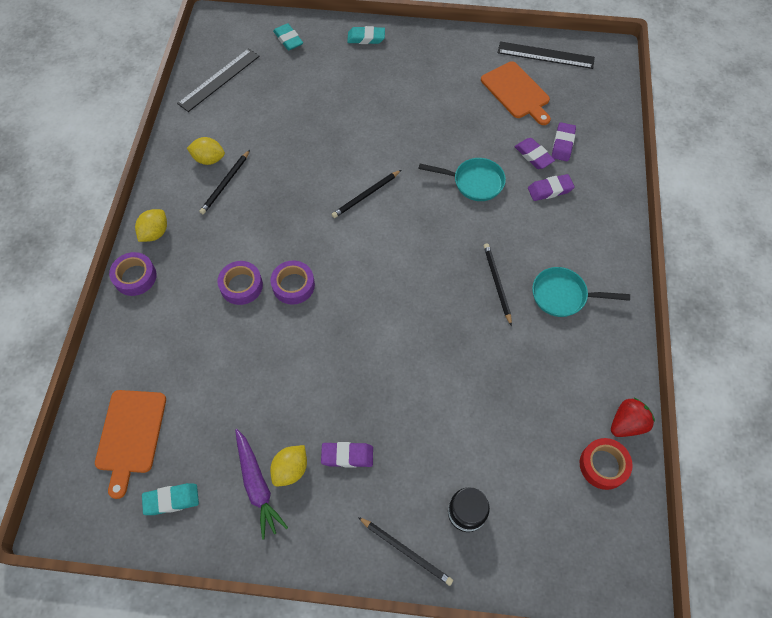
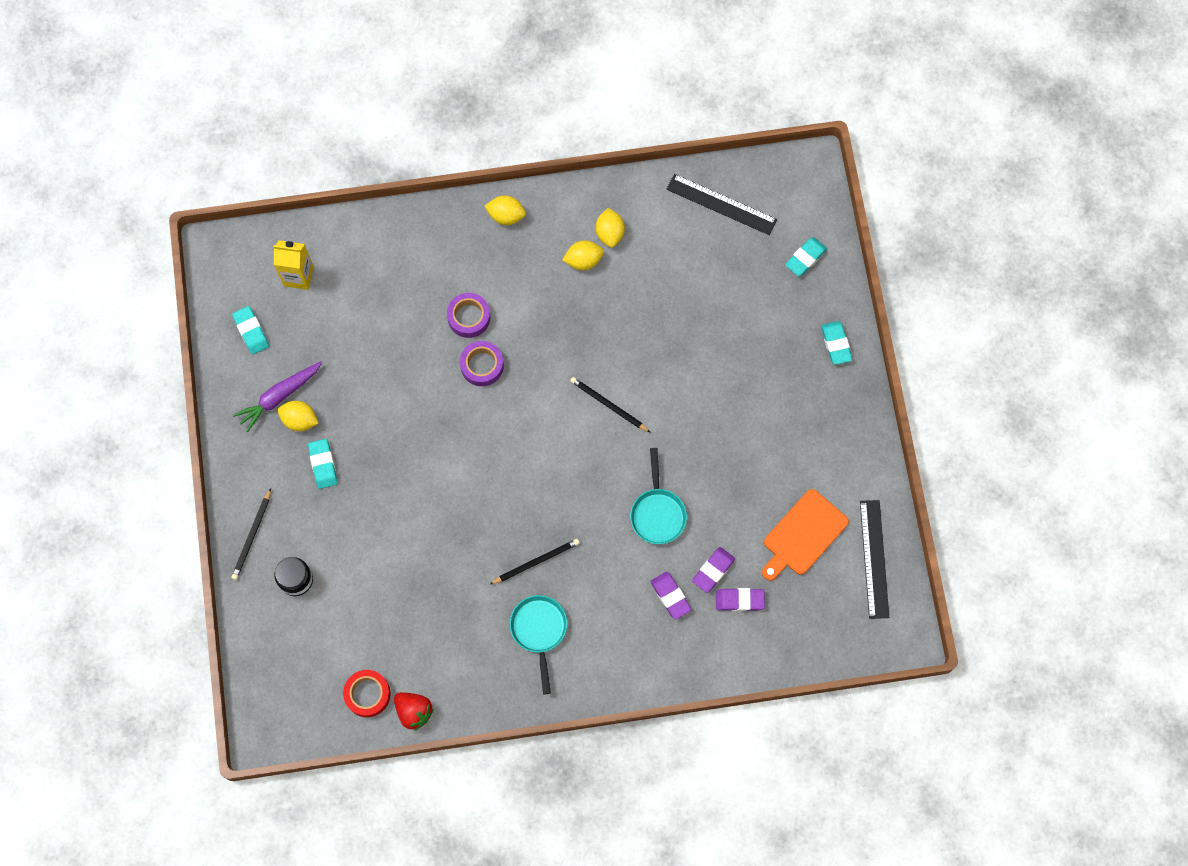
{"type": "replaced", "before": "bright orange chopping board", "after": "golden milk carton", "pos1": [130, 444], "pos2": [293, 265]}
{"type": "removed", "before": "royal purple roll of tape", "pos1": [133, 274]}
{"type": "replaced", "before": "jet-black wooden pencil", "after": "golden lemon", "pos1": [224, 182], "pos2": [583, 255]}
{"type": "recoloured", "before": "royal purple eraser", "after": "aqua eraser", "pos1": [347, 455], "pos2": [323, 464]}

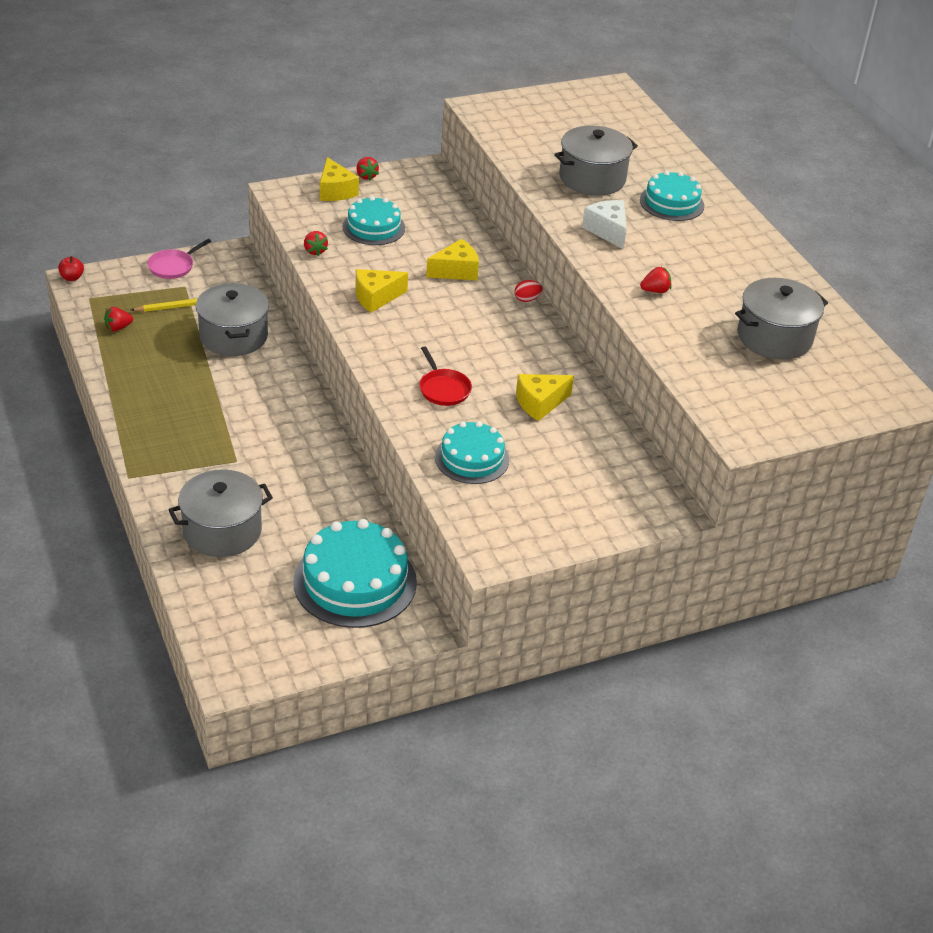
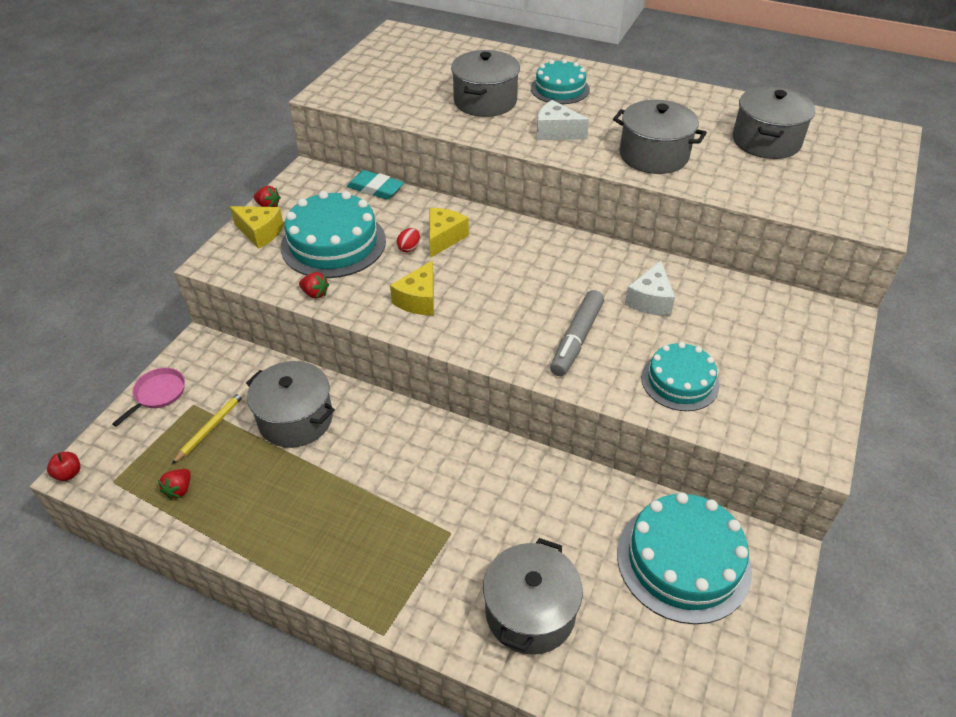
{"type": "turned", "before": "rose-pink frying pan", "pos1": [179, 259], "pos2": [148, 397], "turn": -150}
{"type": "resized", "before": "aqua cake", "pos1": [374, 220], "pos2": [333, 234], "scale": 1.62}
{"type": "replaced", "before": "scarlet frying pan", "after": "grey marker pen", "pos1": [445, 376], "pos2": [577, 333]}
{"type": "moved", "before": "scarlet egg", "pos1": [528, 291], "pos2": [408, 240]}
{"type": "recoloured", "before": "golden piece of cheese", "after": "white piece of cheese", "pos1": [545, 397], "pos2": [650, 288]}
{"type": "replaced", "before": "scarlet strawberry", "after": "grey pot", "pos1": [655, 280], "pos2": [660, 137]}
{"type": "added", "after": "aqua eraser", "pos2": [375, 184]}

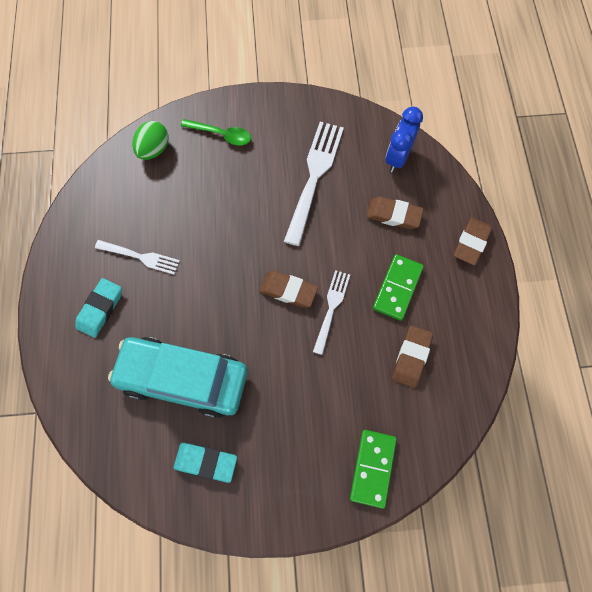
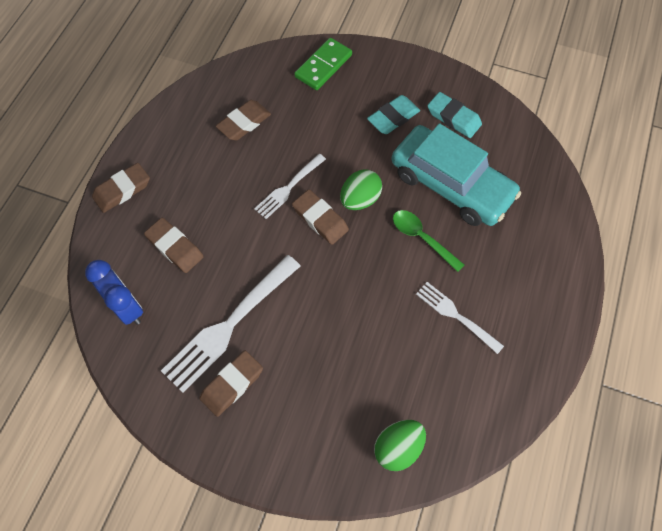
{"type": "moved", "before": "aqua eraser", "pos1": [98, 308], "pos2": [393, 114]}
{"type": "moved", "before": "emerald teaspoon", "pos1": [216, 132], "pos2": [428, 241]}
{"type": "removed", "before": "emerald domino piece", "pos1": [398, 287]}
{"type": "turned", "before": "royal blue clock", "pos1": [404, 140], "pos2": [114, 292], "turn": -90}
{"type": "added", "after": "dark brown eraser", "pos2": [231, 383]}
{"type": "added", "after": "emerald egg", "pos2": [361, 189]}

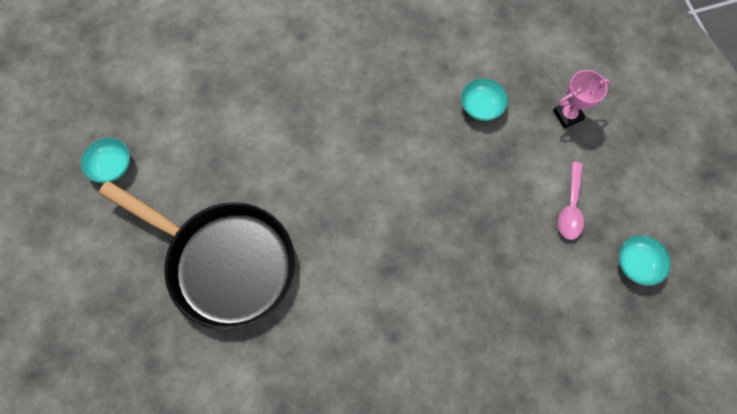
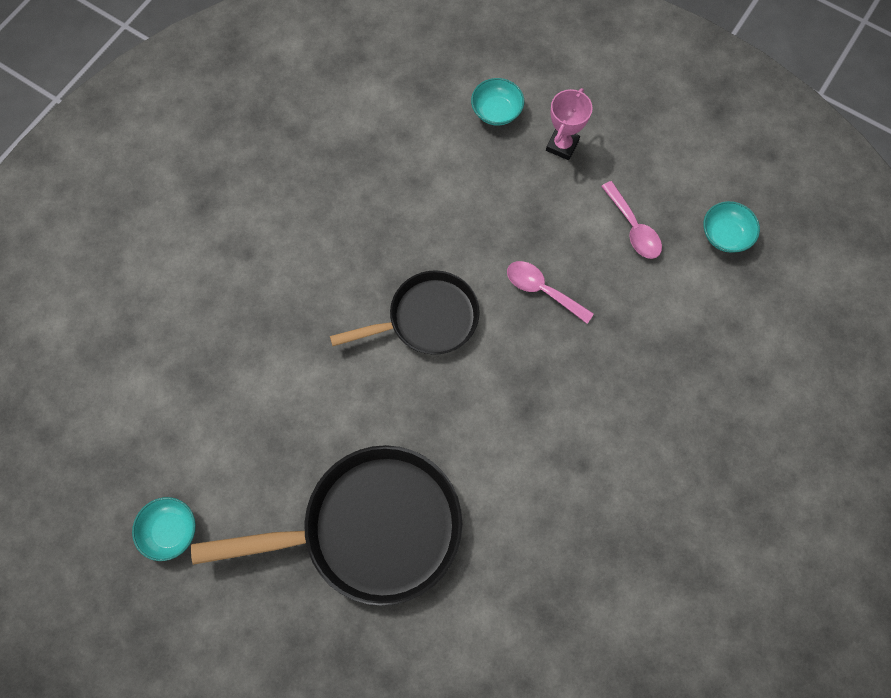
{"type": "moved", "before": "aqua deep dish", "pos1": [484, 99], "pos2": [497, 102]}
{"type": "added", "after": "jet-black frying pan", "pos2": [405, 312]}
{"type": "added", "after": "rose-pink teaspoon", "pos2": [550, 292]}

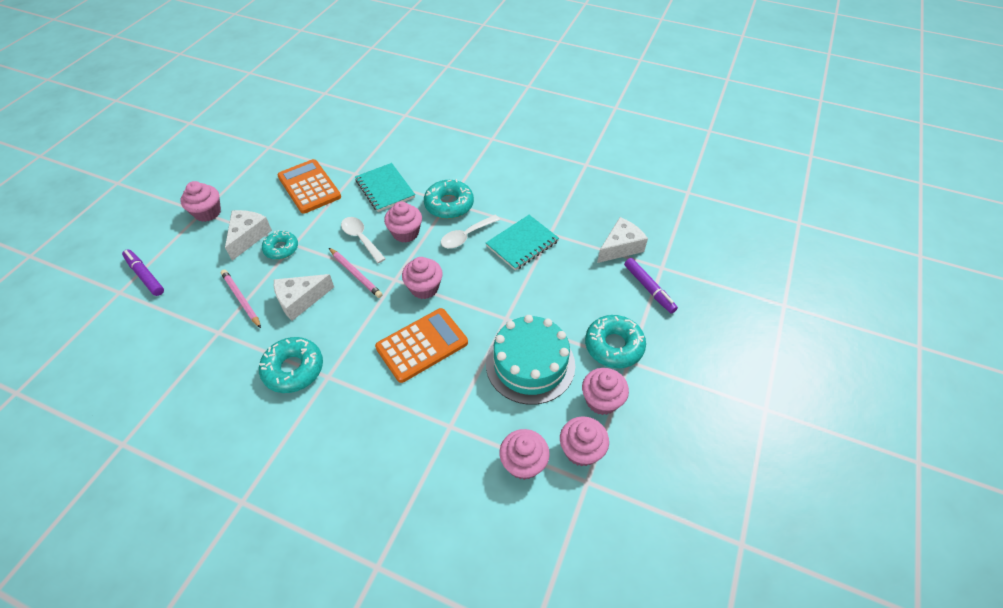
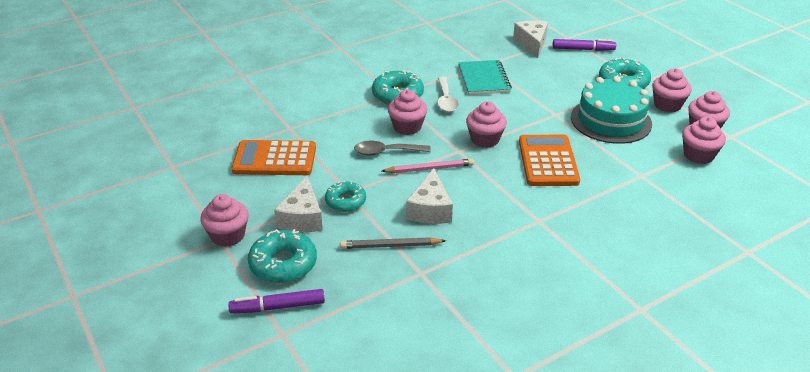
{"type": "recoloured", "before": "rose-pink wooden pencil", "after": "grey wooden pencil", "pos1": [241, 299], "pos2": [393, 243]}
{"type": "turned", "before": "white piece of cheese", "pos1": [248, 235], "pos2": [298, 204], "turn": -135}
{"type": "moved", "before": "aqua glazed donut", "pos1": [291, 365], "pos2": [282, 256]}
{"type": "recoloured", "before": "white teaspoon", "after": "grey teaspoon", "pos1": [363, 240], "pos2": [392, 148]}
{"type": "removed", "before": "aqua notebook", "pos1": [385, 187]}

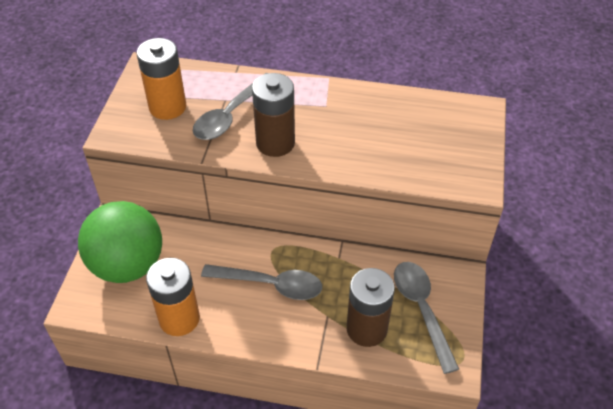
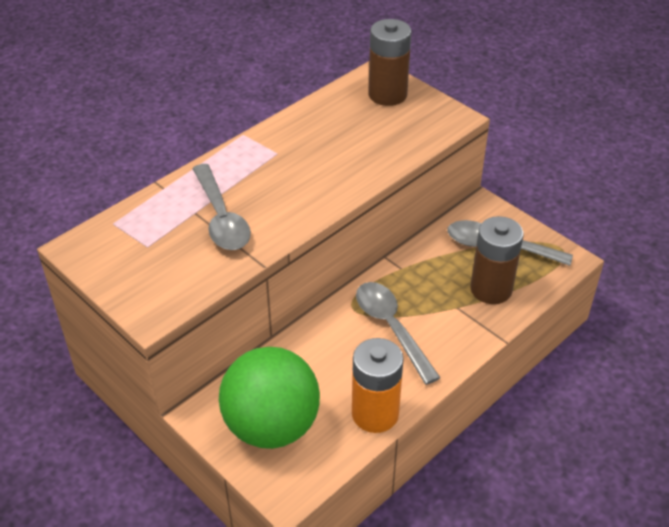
{"type": "removed", "before": "bright orange AA battery", "pos1": [161, 79]}
{"type": "turned", "before": "grey teaspoon", "pos1": [261, 282], "pos2": [398, 333], "turn": -75}
{"type": "moved", "before": "dark brown AA battery", "pos1": [273, 115], "pos2": [389, 62]}

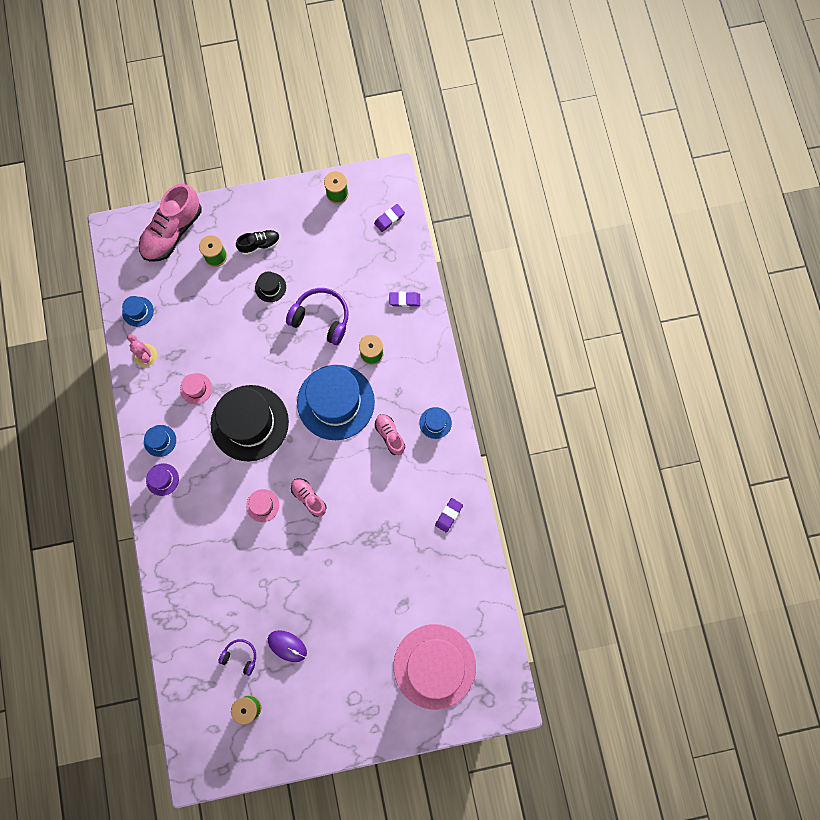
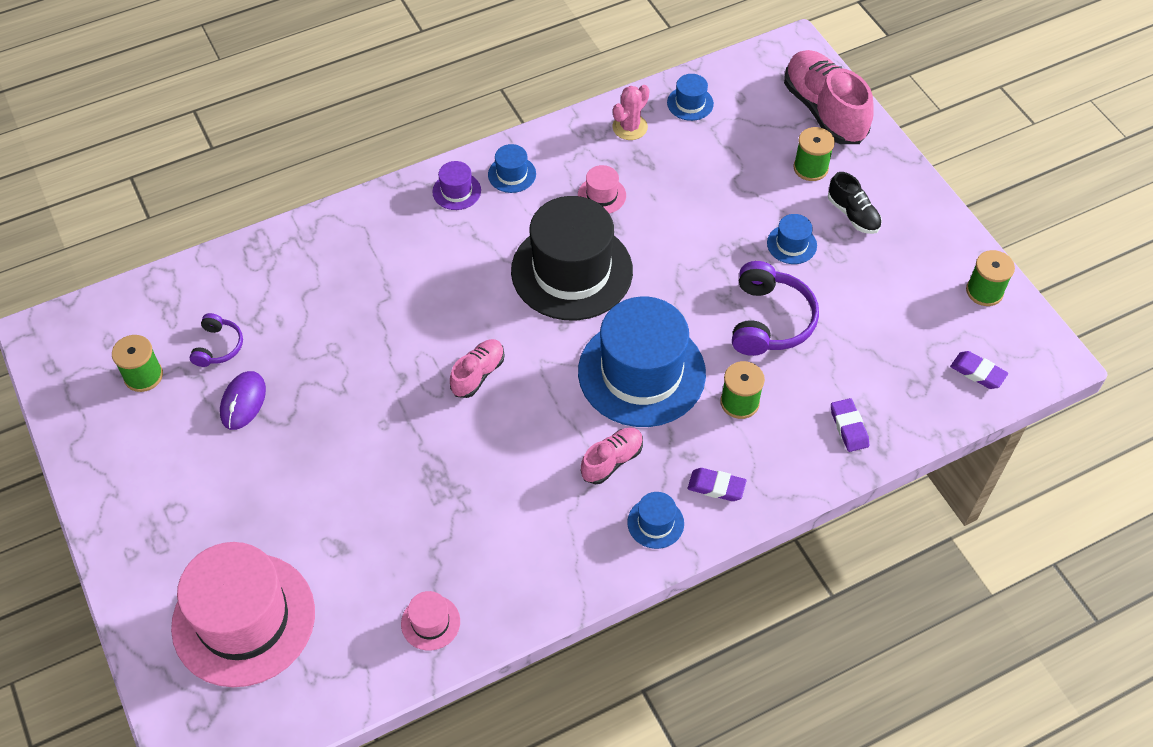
{"type": "turned", "before": "rose-pink sneaker", "pos1": [170, 223], "pos2": [829, 97], "turn": 45}
{"type": "moved", "before": "rose-pink hat", "pos1": [262, 505], "pos2": [430, 621]}
{"type": "recoloured", "before": "jet-black hat", "after": "royal blue hat", "pos1": [270, 286], "pos2": [792, 239]}
{"type": "moved", "before": "royal purple eraser", "pos1": [449, 515], "pos2": [717, 484]}

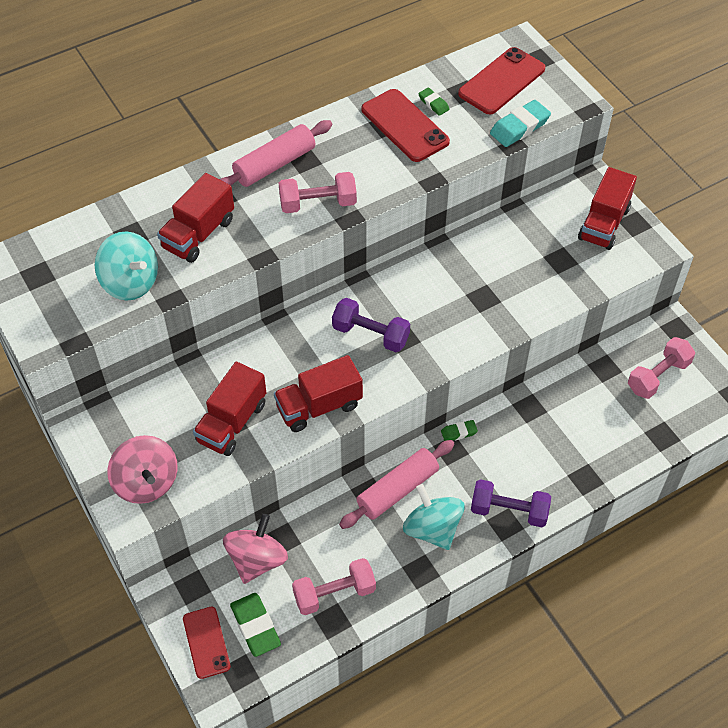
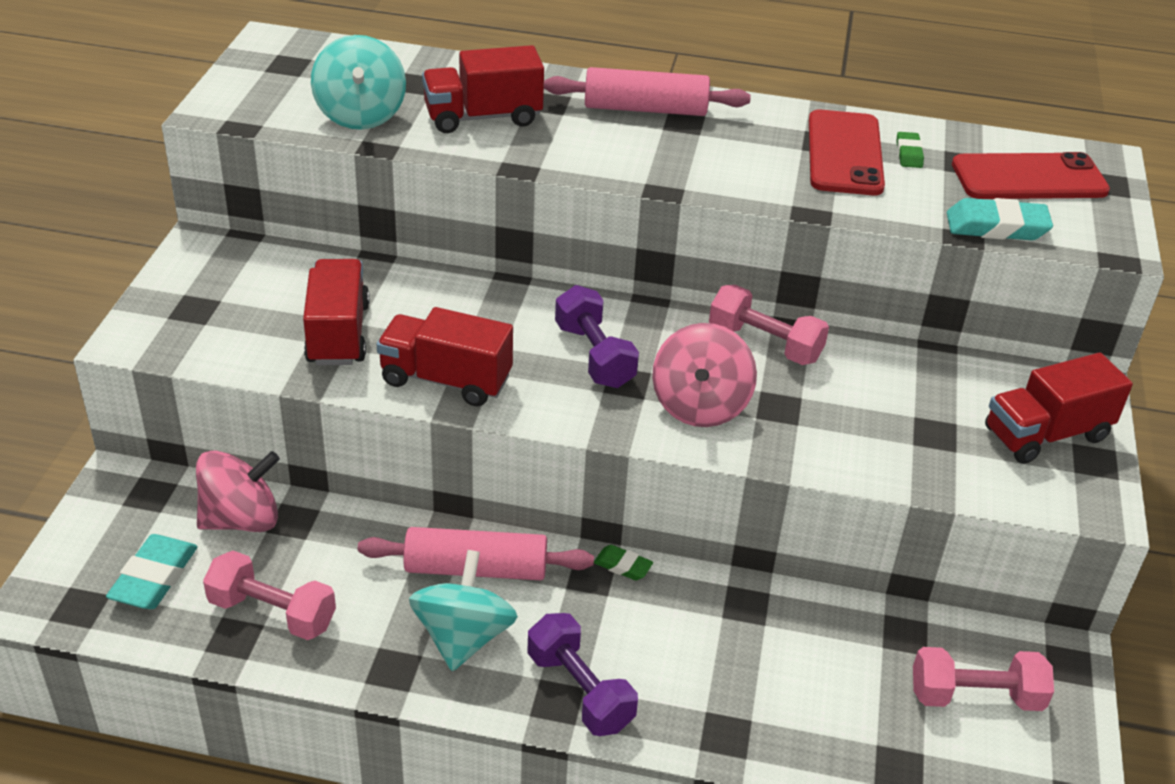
{"type": "moved", "before": "rose-pink whirligig", "pos1": [142, 469], "pos2": [704, 375]}
{"type": "removed", "before": "scarlet smartphone", "pos1": [207, 643]}
{"type": "turned", "before": "scarlet lorry", "pos1": [229, 409], "pos2": [336, 312], "turn": 105}
{"type": "recoloured", "before": "emerald eraser", "after": "aqua eraser", "pos1": [255, 625], "pos2": [152, 571]}
{"type": "moved", "before": "rose-pink hand weight", "pos1": [318, 192], "pos2": [769, 325]}

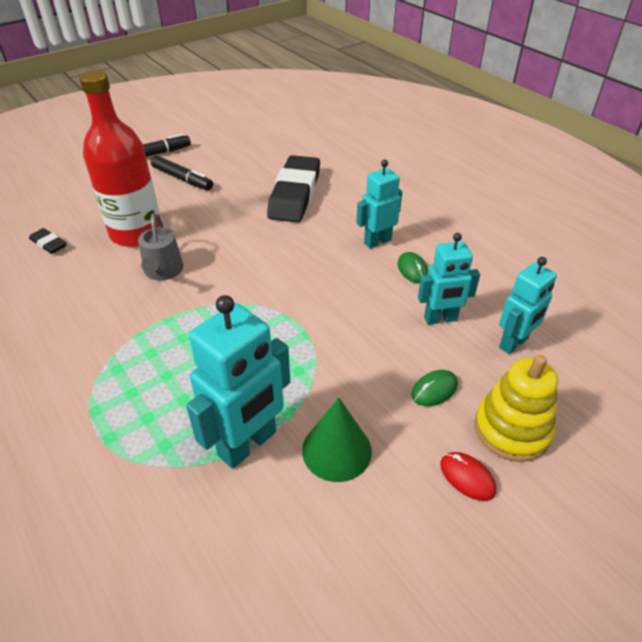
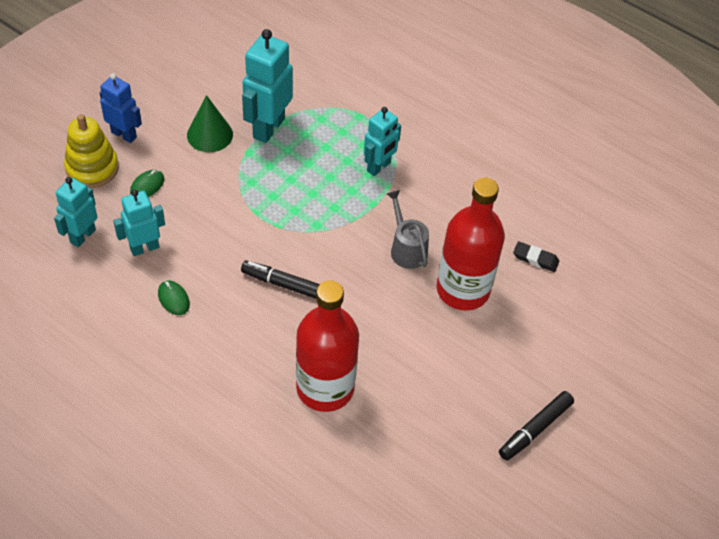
{"type": "moved", "before": "jet-black marker pen", "pos1": [182, 172], "pos2": [280, 280]}
{"type": "replaced", "before": "jet-black eraser", "after": "scarlet bottle", "pos1": [293, 189], "pos2": [327, 346]}
{"type": "moved", "before": "aqua robot", "pos1": [379, 204], "pos2": [382, 141]}
{"type": "replaced", "before": "scarlet computer mouse", "after": "royal blue robot", "pos1": [468, 476], "pos2": [121, 108]}

